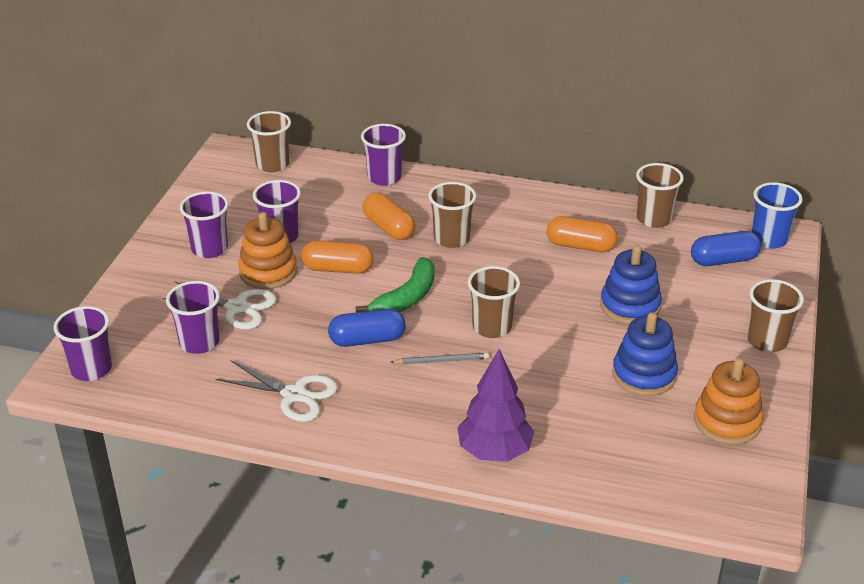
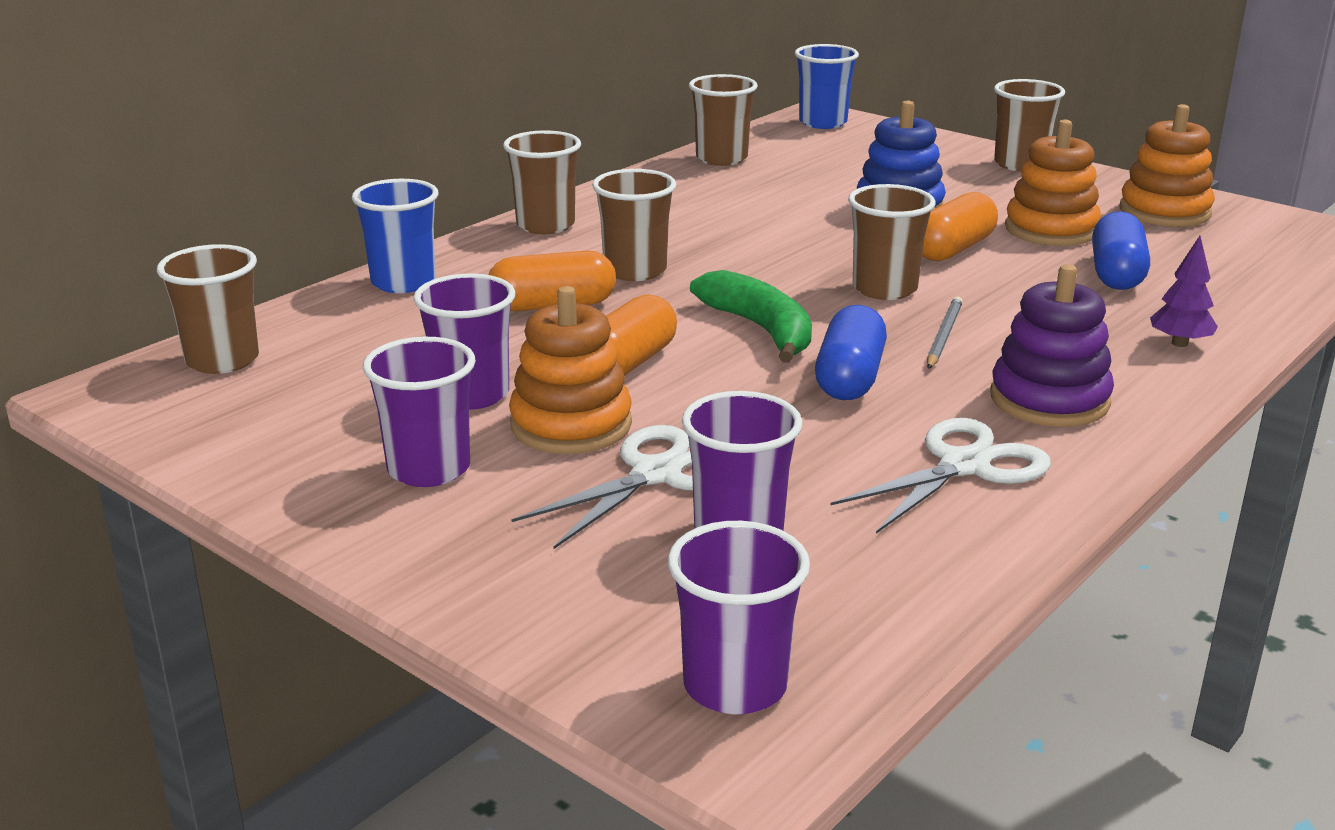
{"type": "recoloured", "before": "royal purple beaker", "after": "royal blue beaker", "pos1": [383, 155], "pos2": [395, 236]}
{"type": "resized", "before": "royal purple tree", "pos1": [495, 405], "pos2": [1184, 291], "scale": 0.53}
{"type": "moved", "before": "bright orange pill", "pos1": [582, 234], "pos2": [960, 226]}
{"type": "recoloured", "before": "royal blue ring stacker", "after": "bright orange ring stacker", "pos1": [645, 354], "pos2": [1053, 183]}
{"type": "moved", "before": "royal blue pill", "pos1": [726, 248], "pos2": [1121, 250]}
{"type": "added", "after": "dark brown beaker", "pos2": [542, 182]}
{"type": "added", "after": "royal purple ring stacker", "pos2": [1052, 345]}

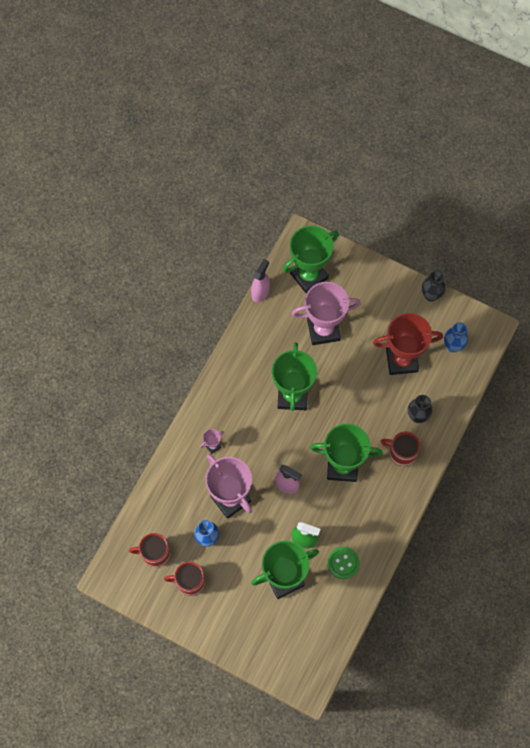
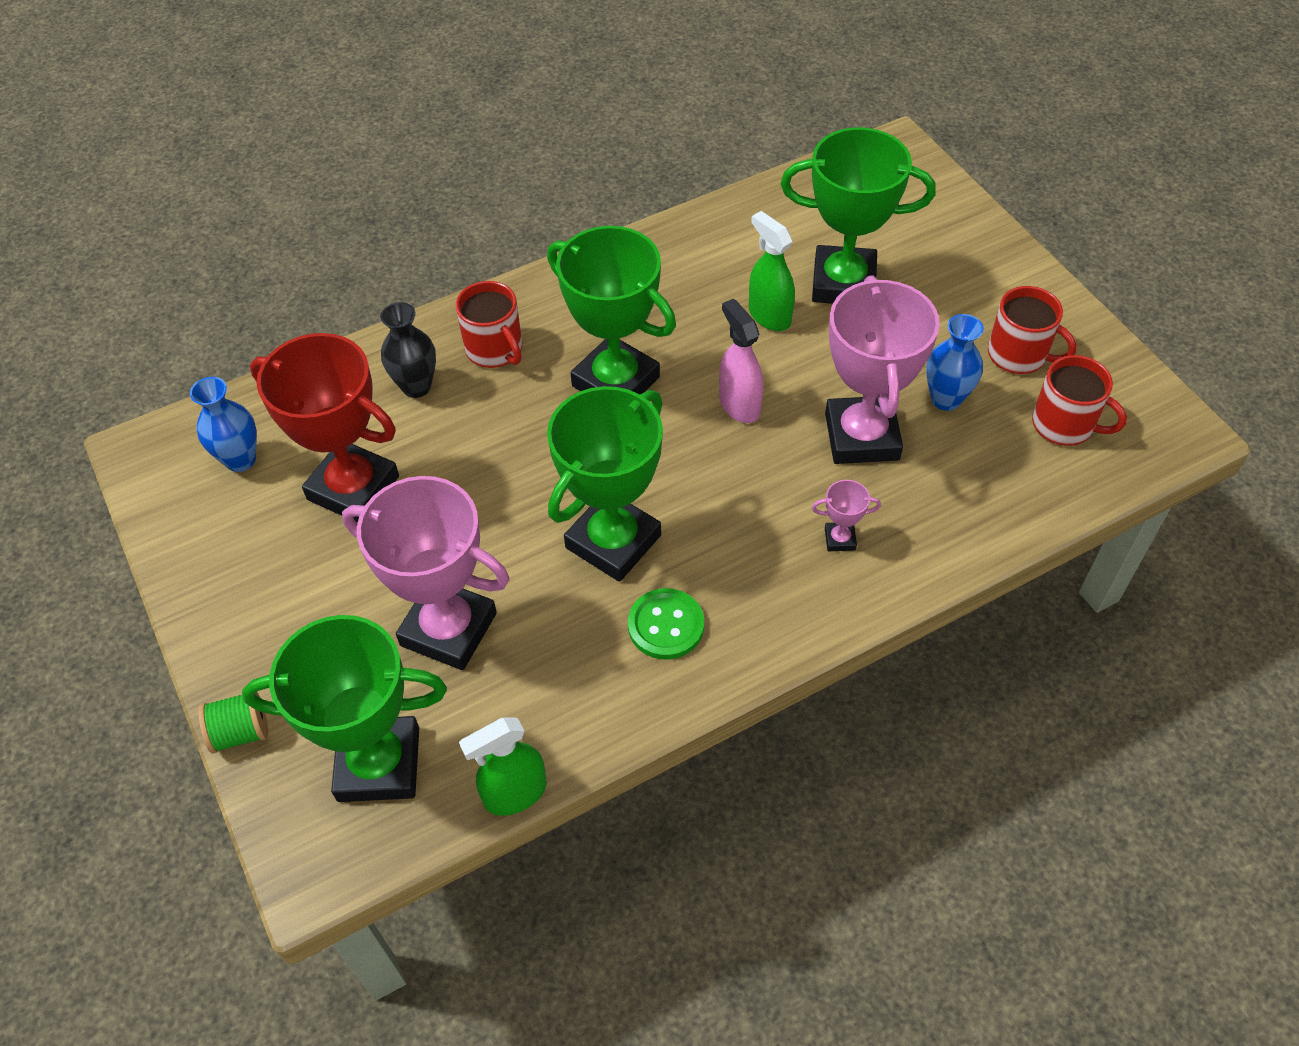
{"type": "recoloured", "before": "rose-pink sprayer", "after": "emerald sprayer", "pos1": [260, 280], "pos2": [502, 767]}
{"type": "moved", "before": "emerald shirt button", "pos1": [344, 563], "pos2": [666, 623]}
{"type": "removed", "before": "jet-black vase", "pos1": [434, 286]}
{"type": "added", "after": "emerald bobbin", "pos2": [233, 723]}

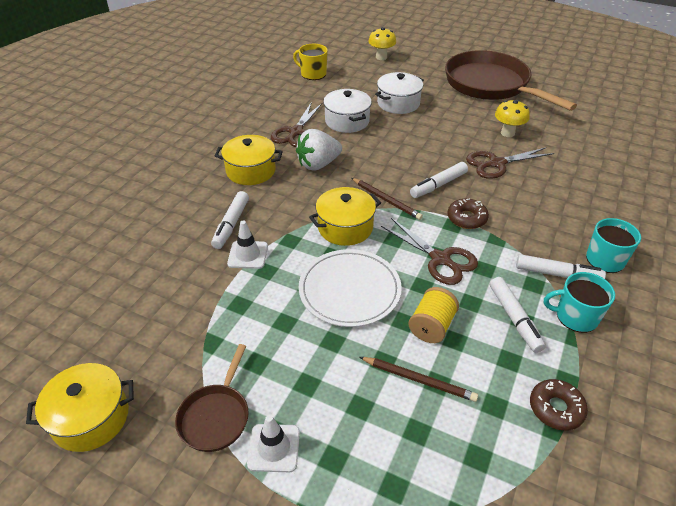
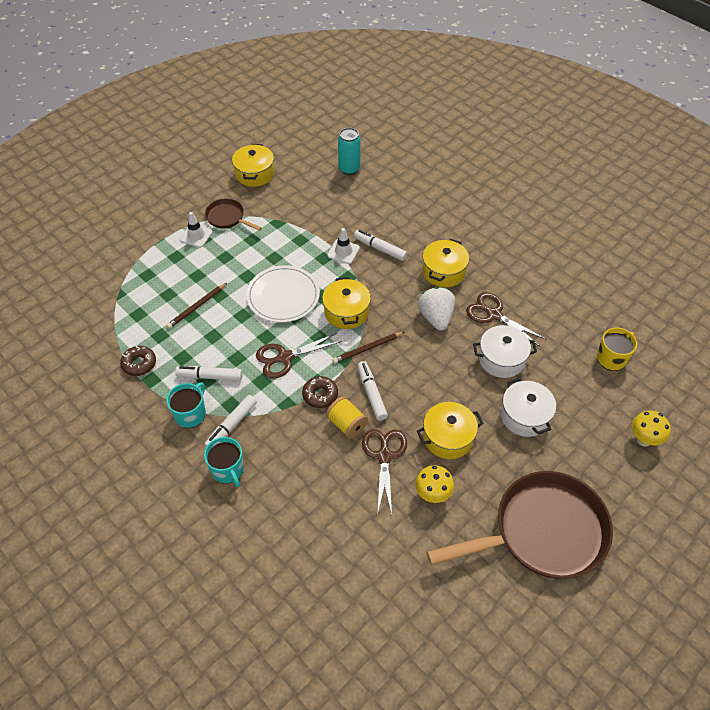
{"type": "moved", "before": "golden bobbin", "pos1": [433, 315], "pos2": [347, 417]}
{"type": "added", "after": "aqua tin", "pos2": [349, 151]}
{"type": "added", "after": "golden pot", "pos2": [450, 430]}

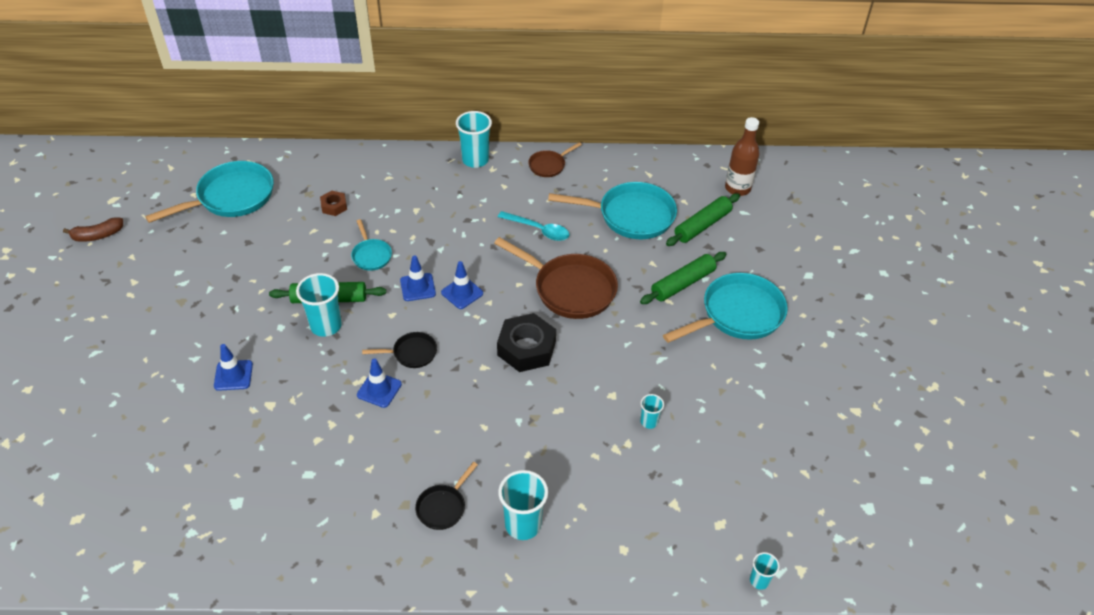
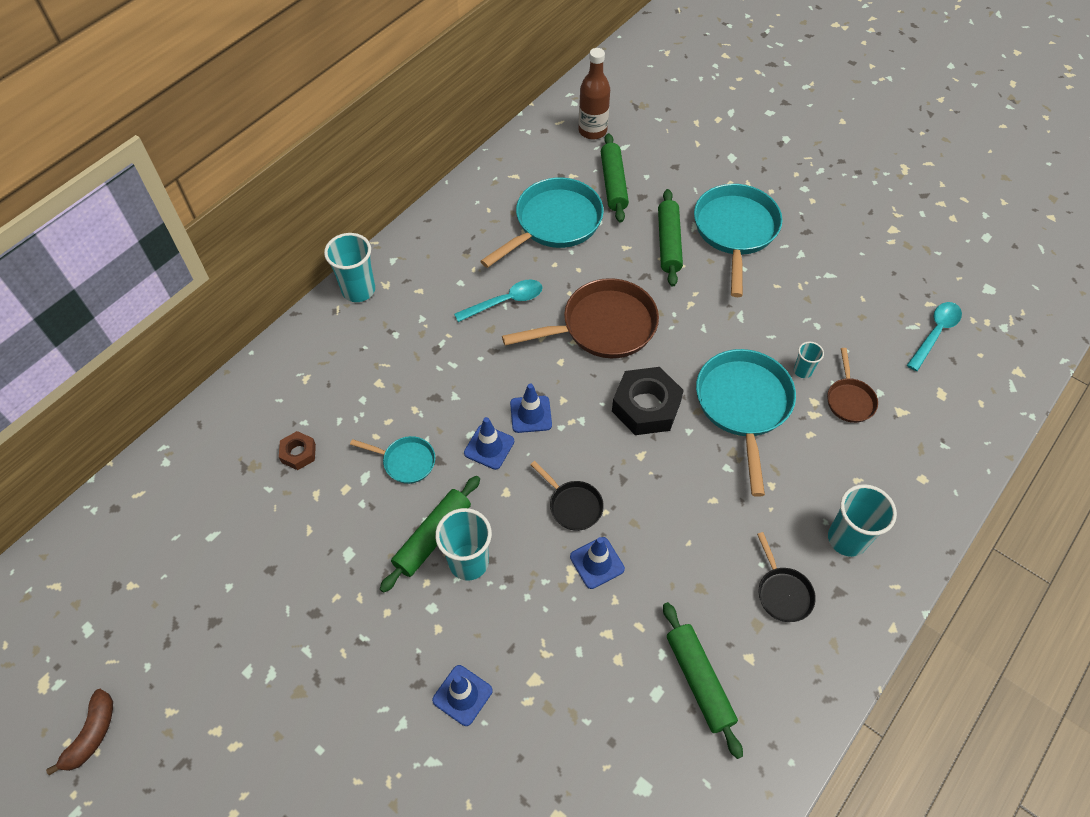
{"type": "moved", "before": "aqua frying pan", "pos1": [209, 192], "pos2": [746, 423]}
{"type": "turned", "before": "jet-black frying pan", "pos1": [399, 350], "pos2": [567, 496], "turn": 105}
{"type": "moved", "before": "dark brown frying pan", "pos1": [555, 159], "pos2": [852, 385]}
{"type": "removed", "before": "aqua beaker", "pos1": [765, 571]}
{"type": "added", "after": "emerald pastry roller", "pos2": [703, 680]}
{"type": "added", "after": "aqua teaspoon", "pos2": [934, 336]}

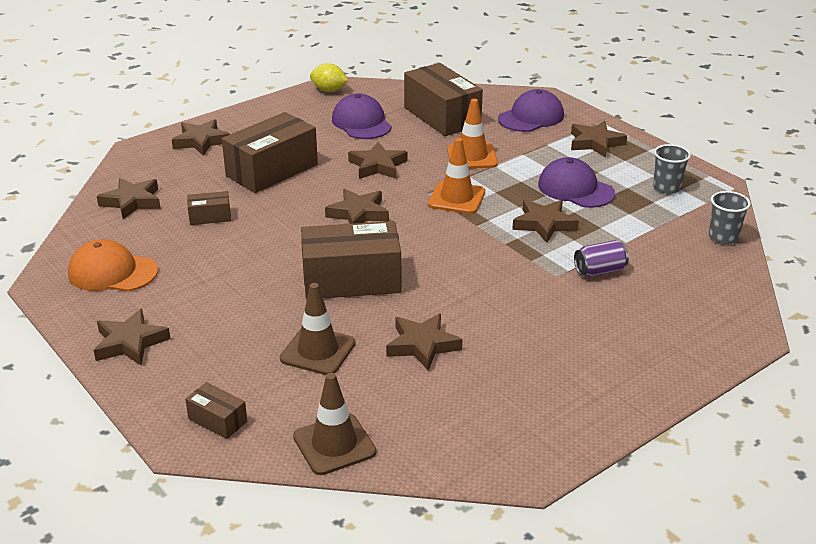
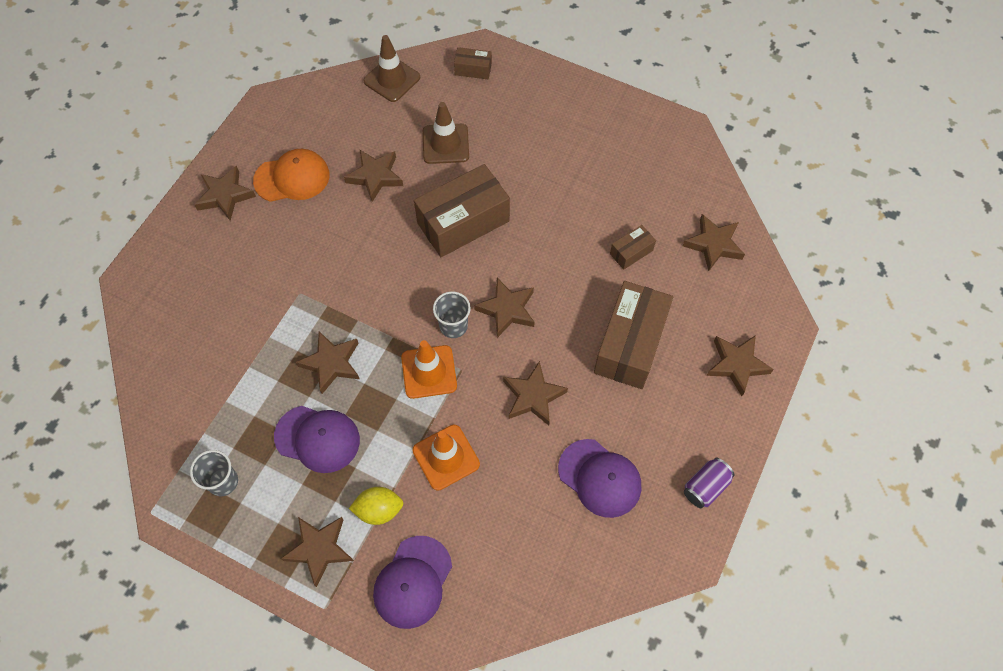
{"type": "moved", "before": "bright orange peaked cap", "pos1": [113, 265], "pos2": [291, 175]}
{"type": "moved", "before": "dark brown star shape", "pos1": [132, 337], "pos2": [225, 193]}
{"type": "moved", "before": "golden lemon", "pos1": [329, 77], "pos2": [376, 506]}
{"type": "removed", "before": "dark brown box", "pos1": [443, 99]}
{"type": "moved", "before": "royal purple tin", "pos1": [601, 258], "pos2": [709, 483]}
{"type": "moved", "before": "grey beaker", "pos1": [730, 217], "pos2": [452, 314]}

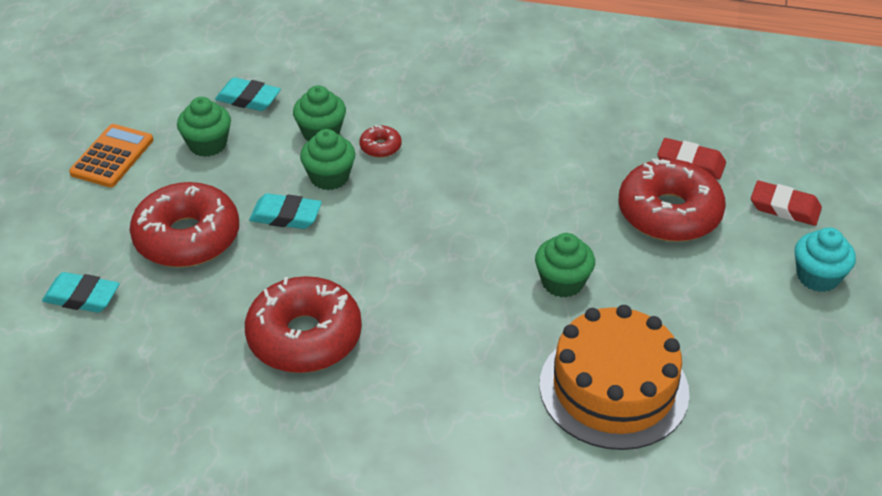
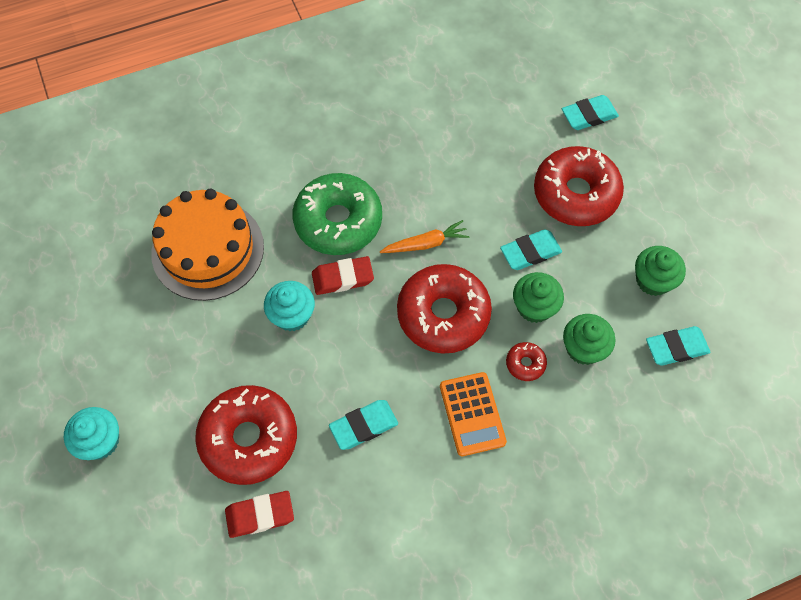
{"type": "moved", "before": "bright orange calculator", "pos1": [111, 156], "pos2": [473, 414]}
{"type": "moved", "before": "scarlet glazed donut", "pos1": [303, 324], "pos2": [444, 308]}
{"type": "recoloured", "before": "emerald muffin", "after": "aqua muffin", "pos1": [565, 265], "pos2": [289, 306]}
{"type": "moved", "before": "scarlet eraser", "pos1": [786, 203], "pos2": [343, 275]}
{"type": "added", "after": "emerald glazed donut", "pos2": [337, 214]}
{"type": "added", "after": "aqua eraser", "pos2": [363, 425]}
{"type": "added", "after": "bright orange root vegetable", "pos2": [425, 236]}

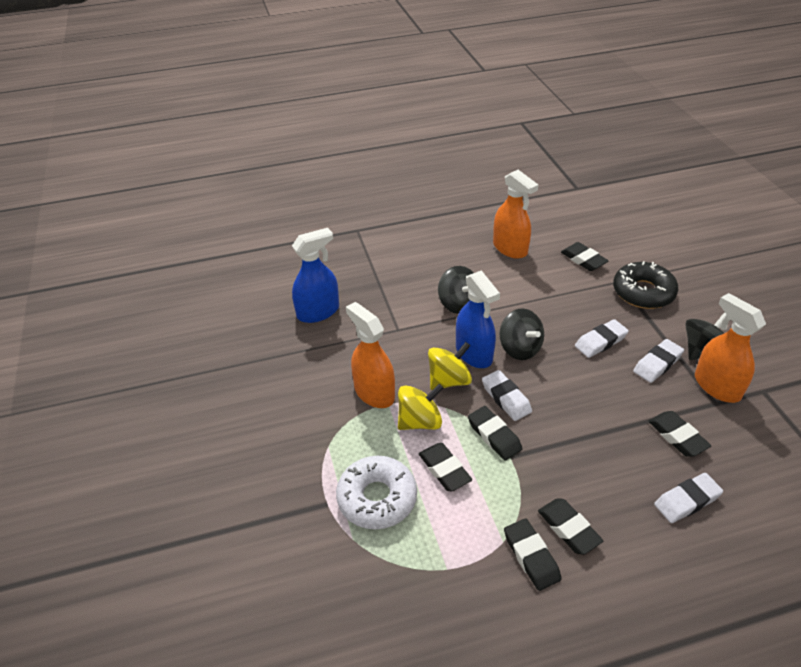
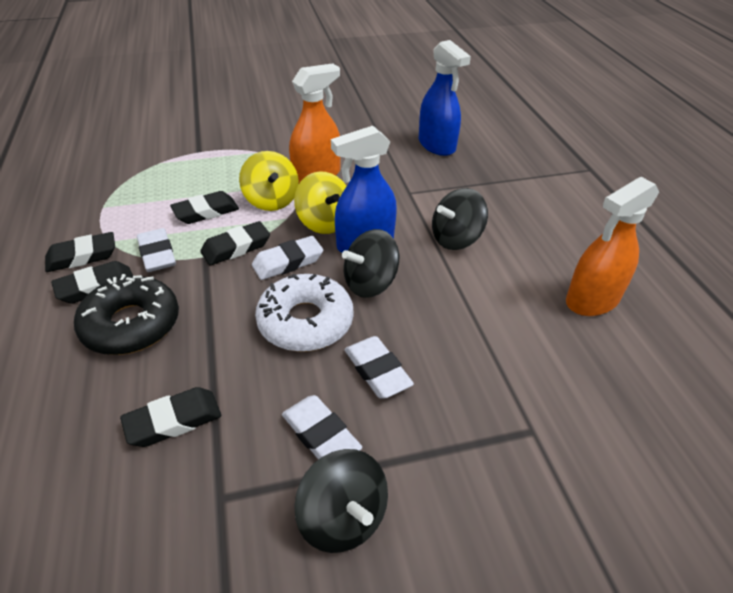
{"type": "moved", "before": "white glazed donut", "pos1": [376, 492], "pos2": [304, 313]}
{"type": "removed", "before": "jet-black eraser", "pos1": [585, 256]}
{"type": "moved", "before": "jet-black glazed donut", "pos1": [645, 285], "pos2": [126, 314]}
{"type": "moved", "before": "white eraser", "pos1": [688, 498], "pos2": [156, 250]}
{"type": "removed", "before": "bright orange sprayer", "pos1": [730, 348]}

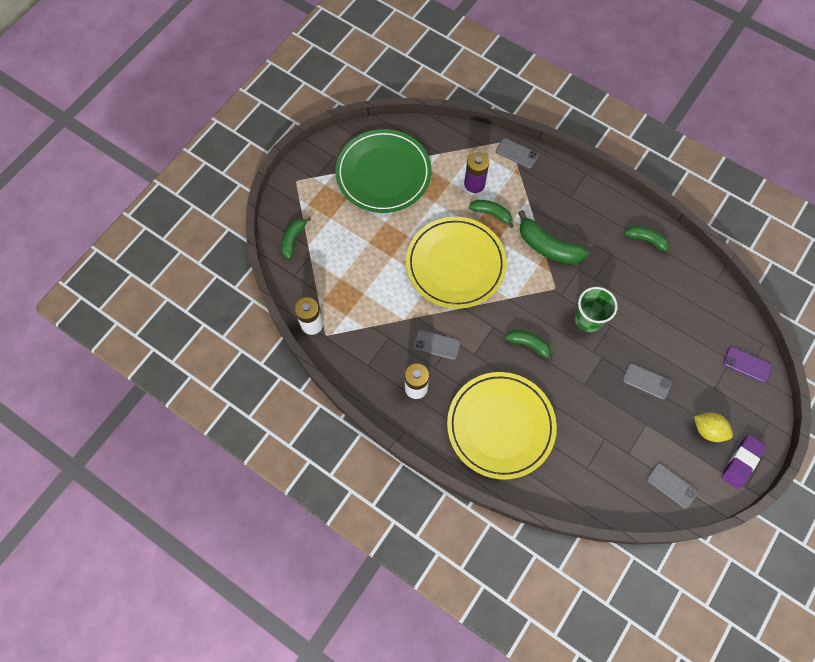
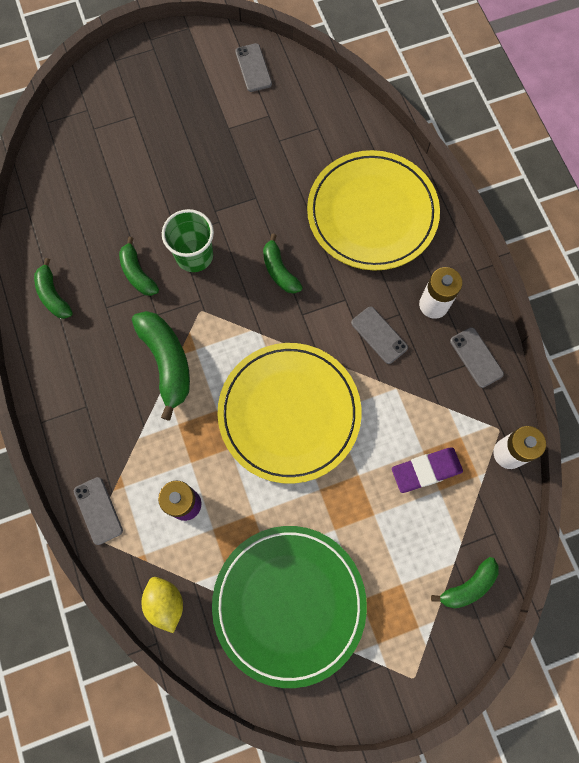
{"type": "moved", "before": "emerald toy banana", "pos1": [491, 214], "pos2": [139, 266]}
{"type": "moved", "before": "grey smartphone", "pos1": [647, 381], "pos2": [477, 357]}
{"type": "moved", "before": "golden lemon", "pos1": [713, 427], "pos2": [162, 605]}
{"type": "moved", "before": "royal purple eraser", "pos1": [743, 462], "pos2": [427, 470]}
{"type": "removed", "before": "royal purple smartphone", "pos1": [747, 365]}

